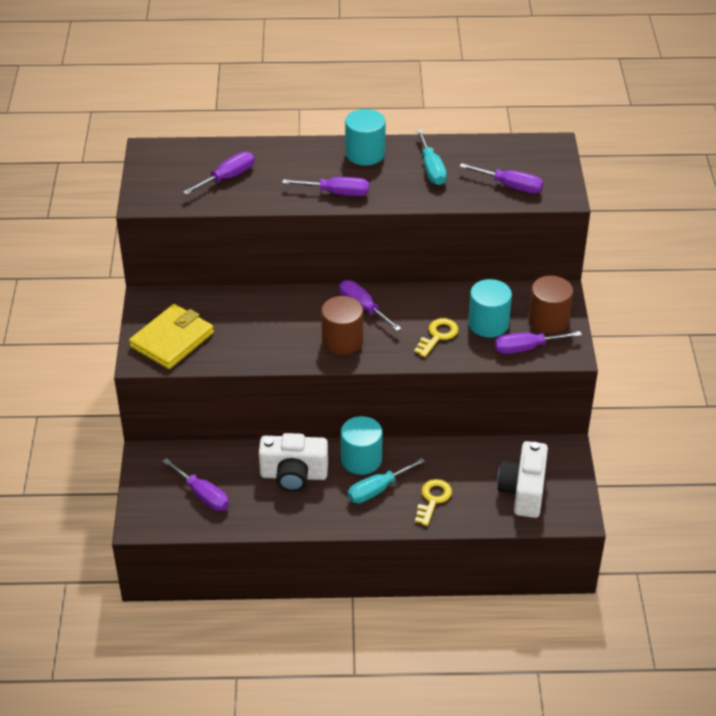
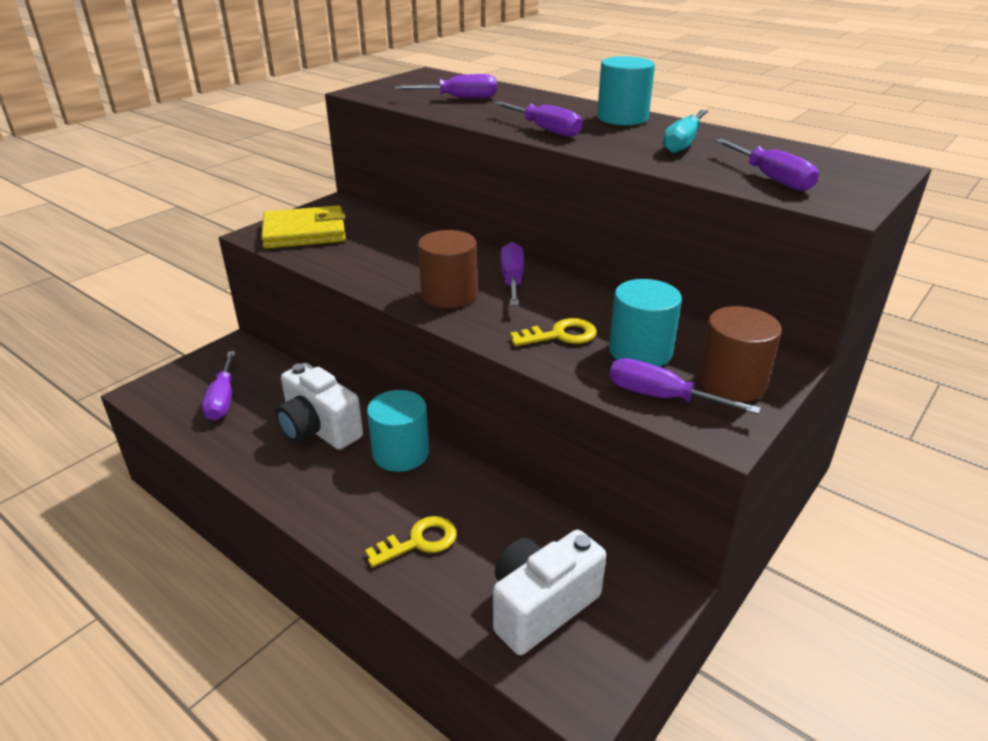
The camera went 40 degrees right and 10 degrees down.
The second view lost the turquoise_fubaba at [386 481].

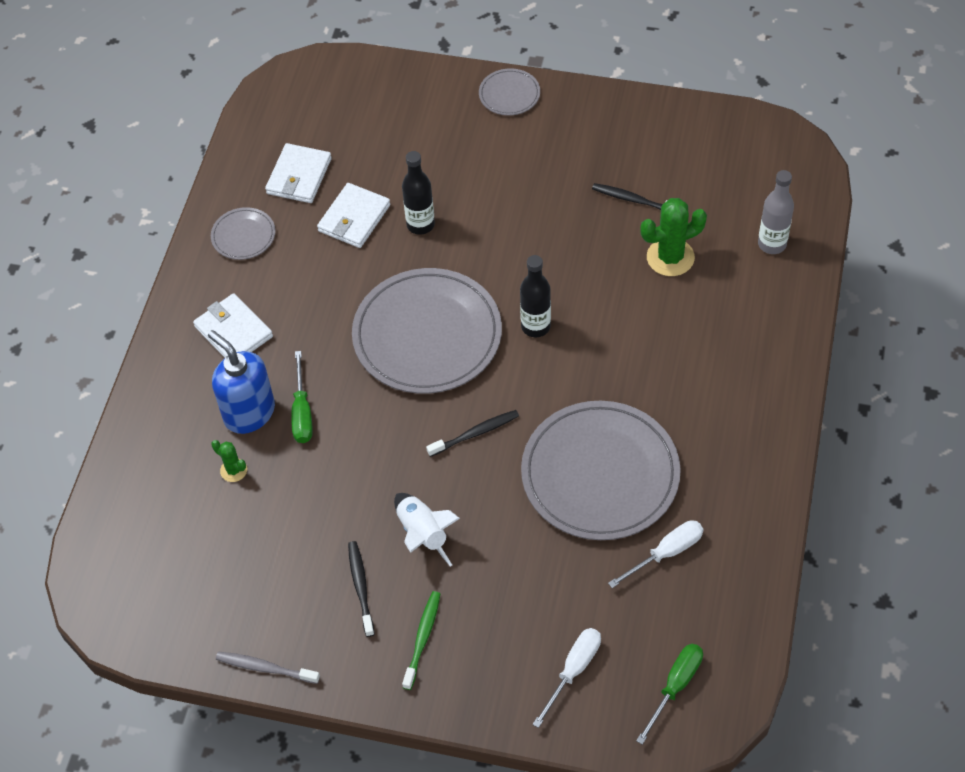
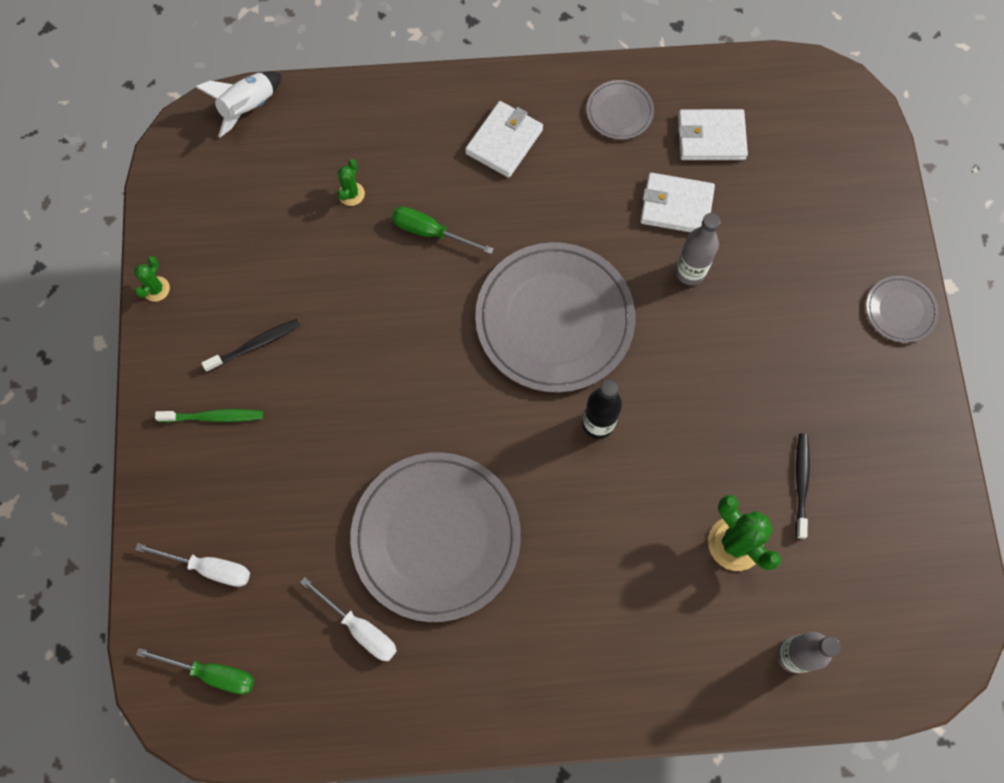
The camera went 70 degrees right and 15 degrees up.
The second view lost the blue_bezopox at [241 382].
The second view lost the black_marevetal at [472 433].
The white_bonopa ended up elsewhere, having gone from [427 530] to [239 104].
Where the grey_marevetal stood at [268 668], the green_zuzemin came to stand at [152 279].
What was the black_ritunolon at [418 193] turned into the grey_ritunolon at [698 249].
The green_fubaba at [302 397] ended up facing another way, 45 degrees clockwise from before.

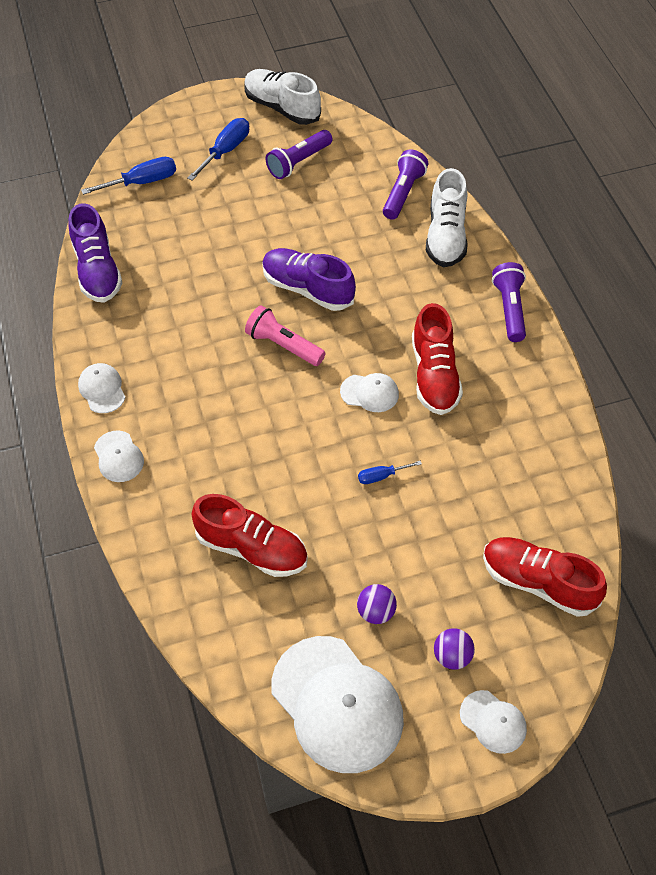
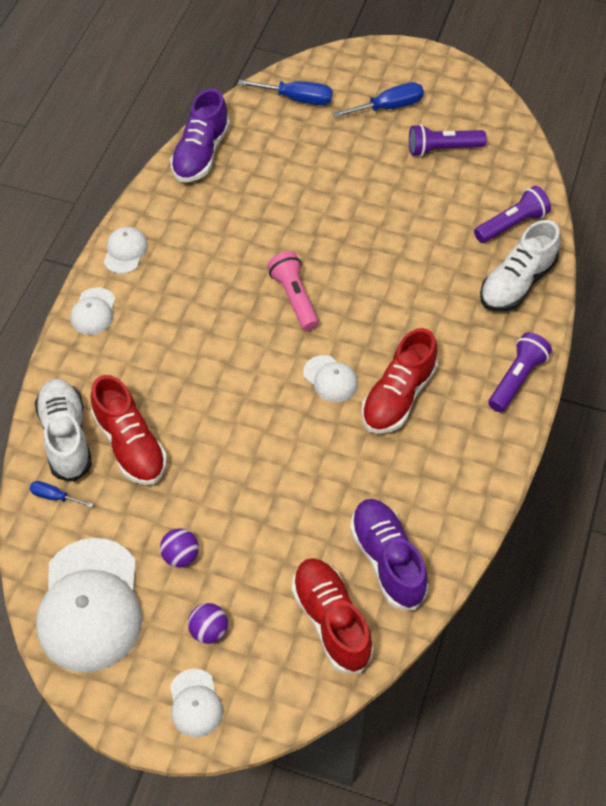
The camera went 35 degrees right and 0 degrees up.
The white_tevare ended up elsewhere, having gone from [282 97] to [63 430].
The purple_tevare ended up elsewhere, having gone from [309 279] to [389 554].
The blue_fubaba ended up elsewhere, having gone from [390 472] to [61 494].

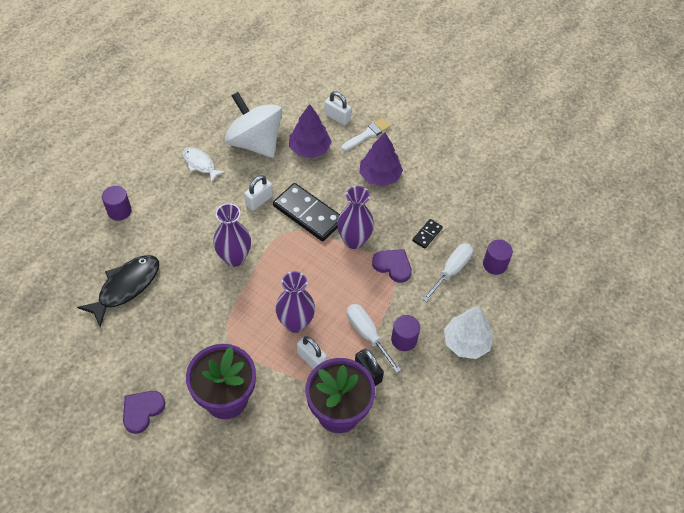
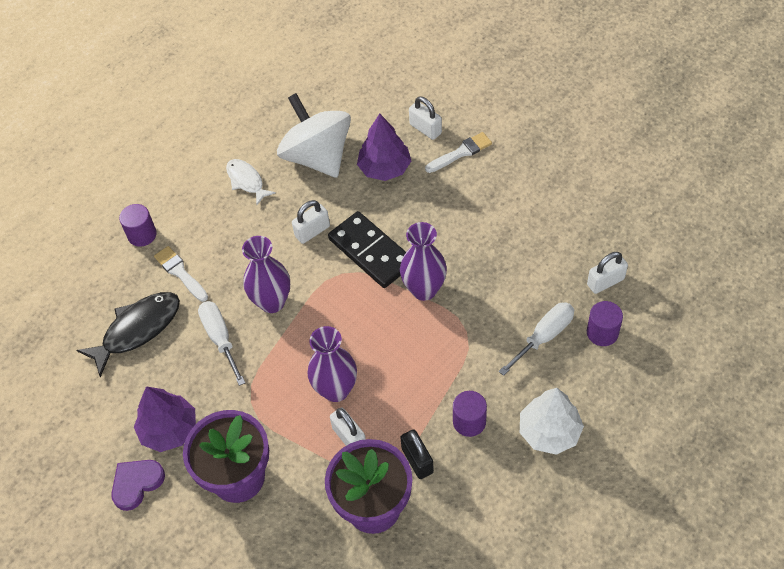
The camera went 15 degrees right and 0 degrees up.
The second view lost the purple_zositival at [392 266].
The second view lost the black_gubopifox at [427 234].
The second view gained the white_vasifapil at [181 274].
The second view gained the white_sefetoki at [607 273].
The white_fubaba ended up elsewhere, having gone from [374 338] to [221 343].
The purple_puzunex ended up elsewhere, having gone from [381 159] to [165 419].

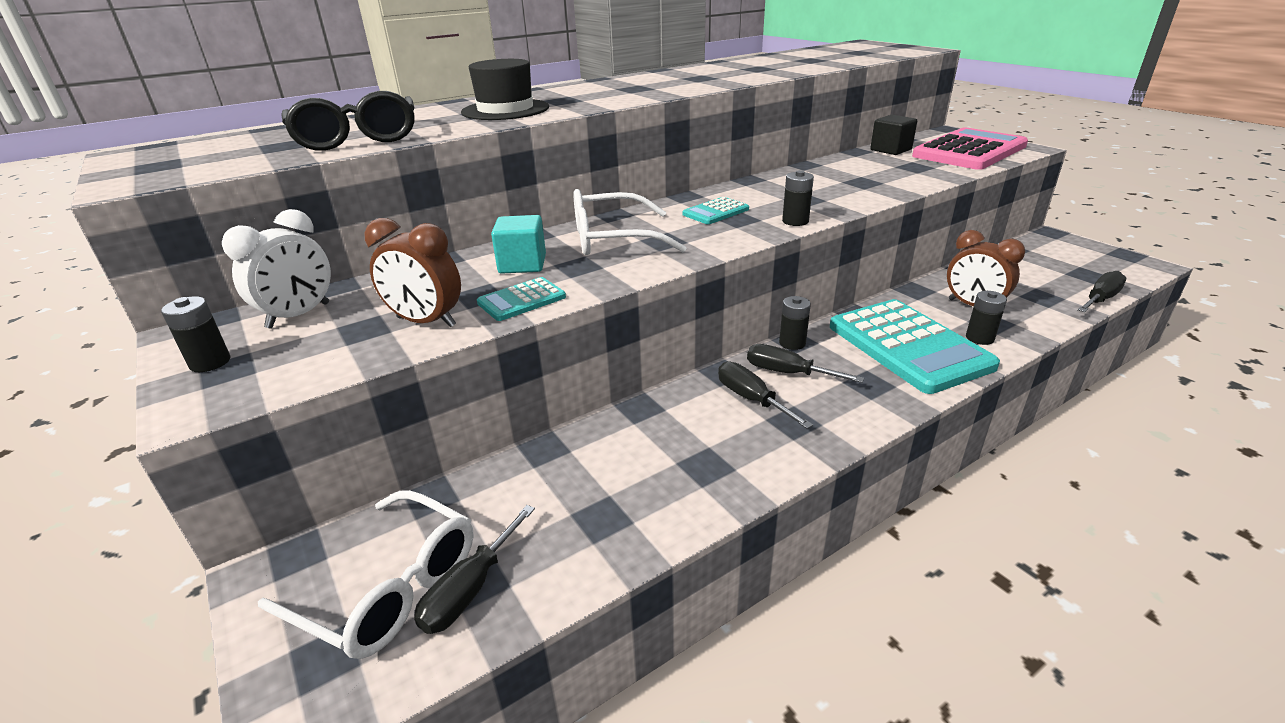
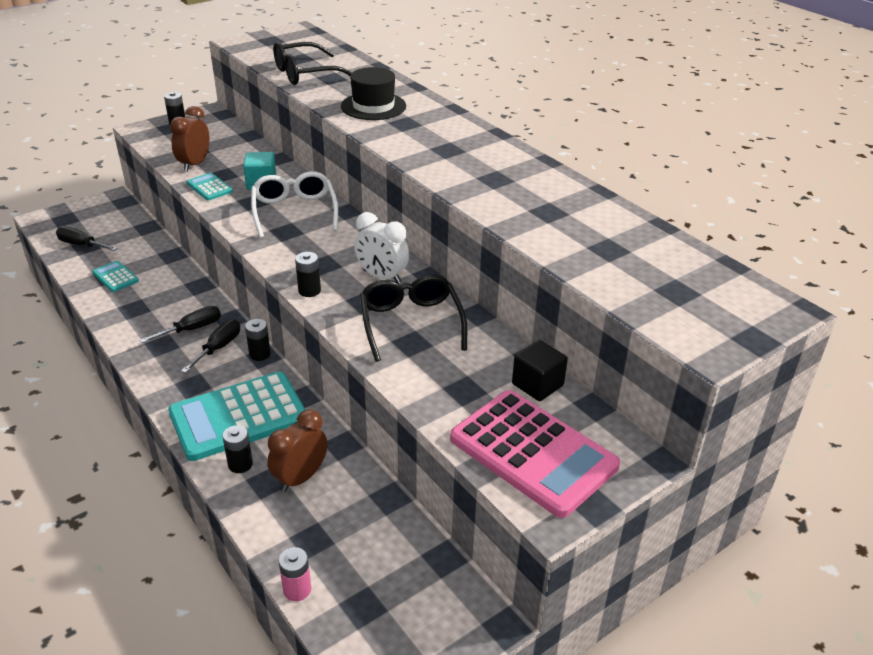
The camera went 85 degrees right and 5 degrees up.
The second view lost the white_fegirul at [365 574].
The second view gained the black_fegirul at [413 318].
The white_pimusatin ended up elsewhere, having gone from [276 269] to [381 248].
The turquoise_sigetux ended up elsewhere, having gone from [716 210] to [115 276].
Where the black_fubaba stood at [1101 291], the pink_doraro came to stand at [295 574].

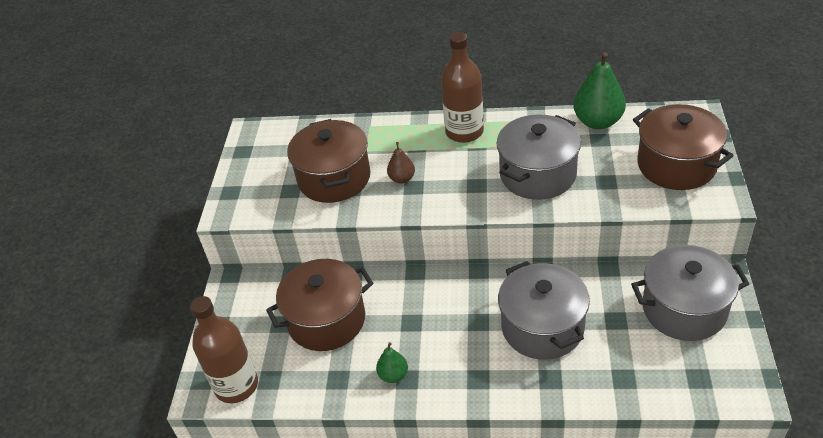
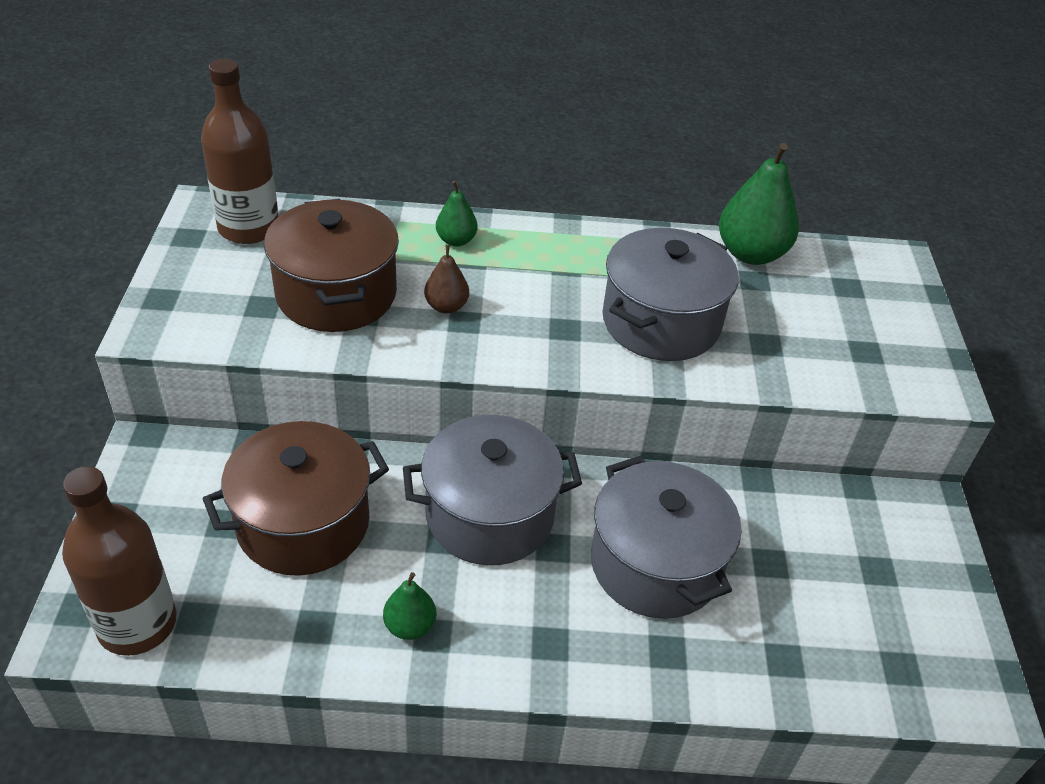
The camera went 10 degrees left and 0 degrees up.
The second view lost the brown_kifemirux at [683 147].
The second view gained the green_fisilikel at [457 214].
The brown_ritunolon ended up elsewhere, having gone from [462 87] to [239 151].
The grey_kifemirux ended up elsewhere, having gone from [690 293] to [492 490].

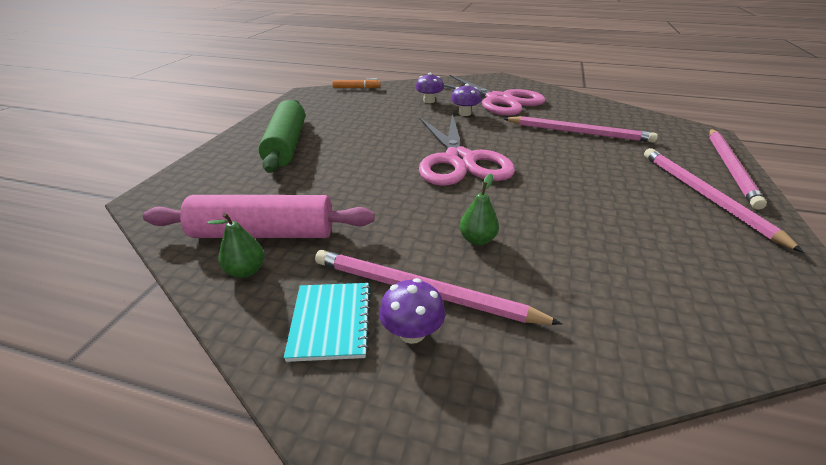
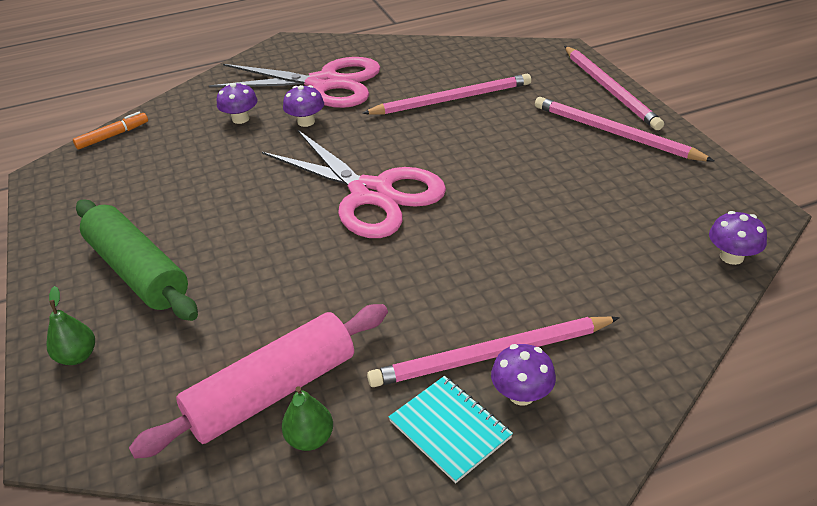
The camera went 35 degrees left and 5 degrees up.
The second view gained the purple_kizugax at [738 238].
The green_fisilikel ended up elsewhere, having gone from [479 209] to [70 325].

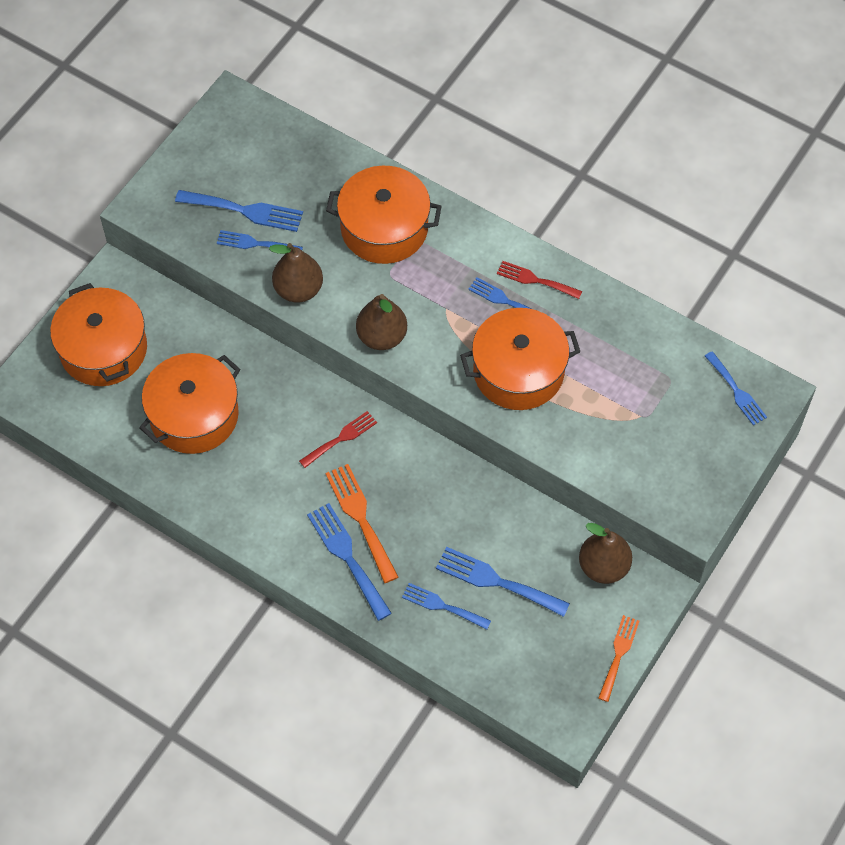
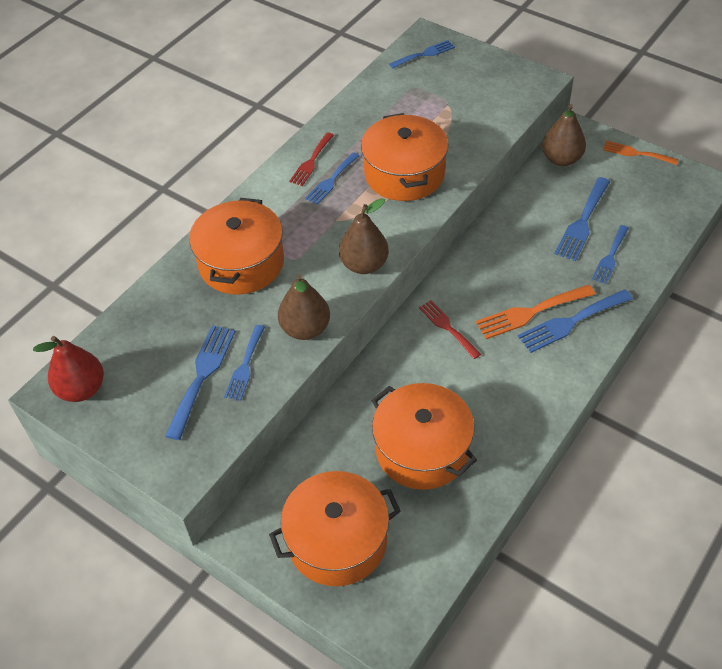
The camera went 85 degrees left and 10 degrees down.
The second view gained the red_fisilikel at [68 369].

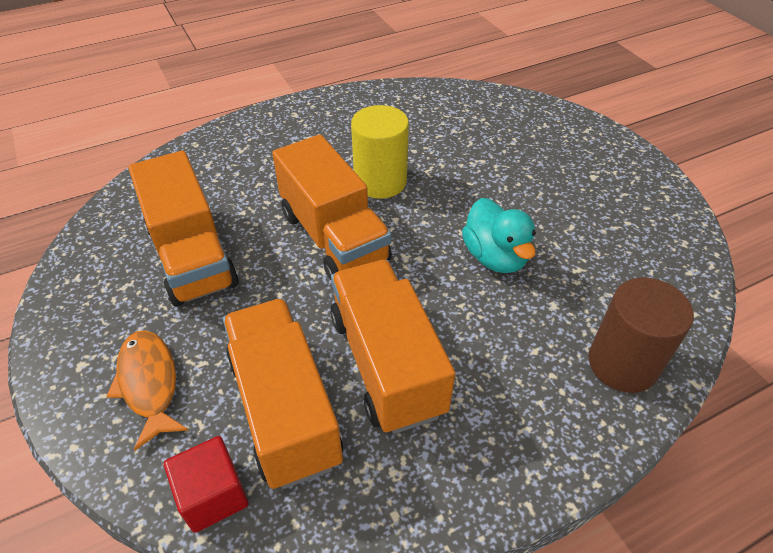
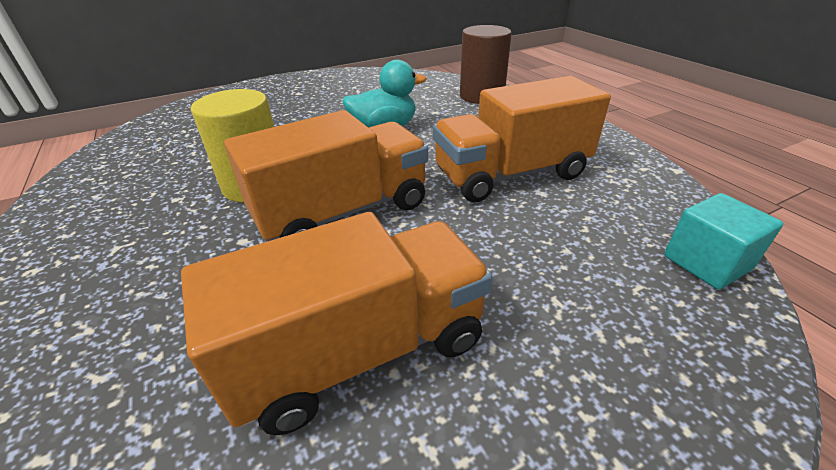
The camera went 90 degrees left and 10 degrees down.
The second view lost the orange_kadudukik at [147 390].
The second view lost the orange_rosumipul at [283 393].
What was the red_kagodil at [206 484] turned into the turquoise_kagodil at [723 241].

